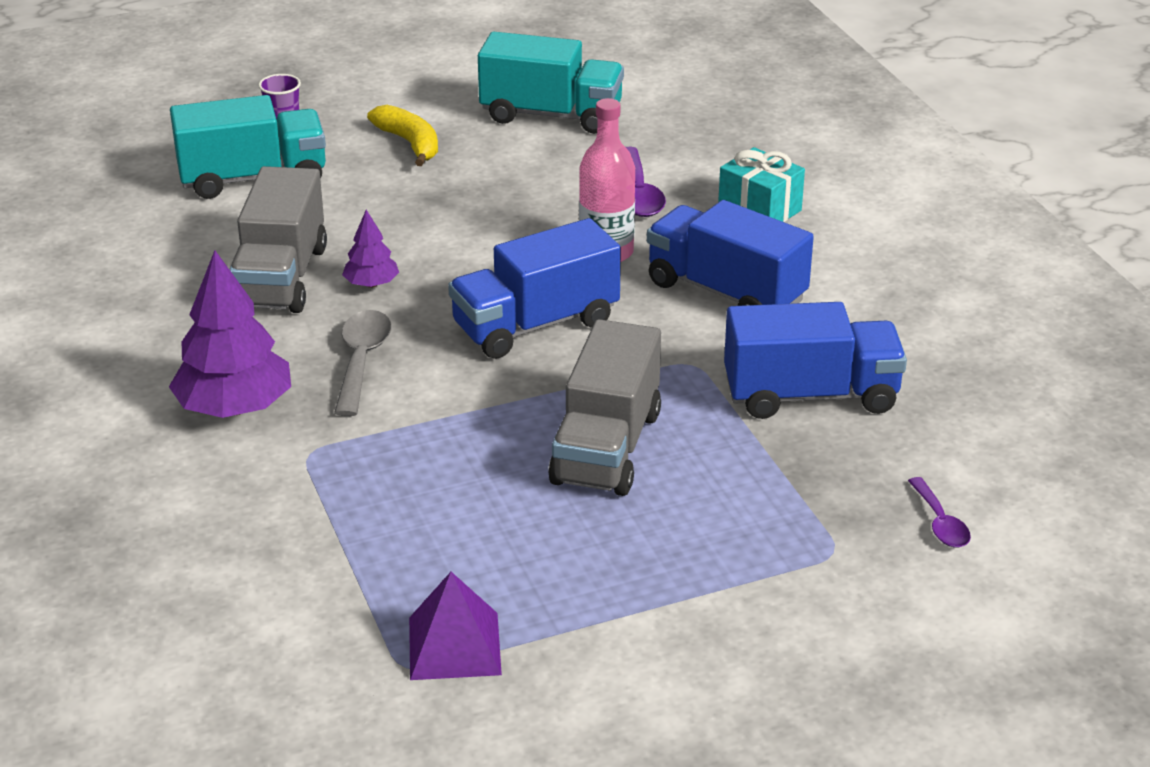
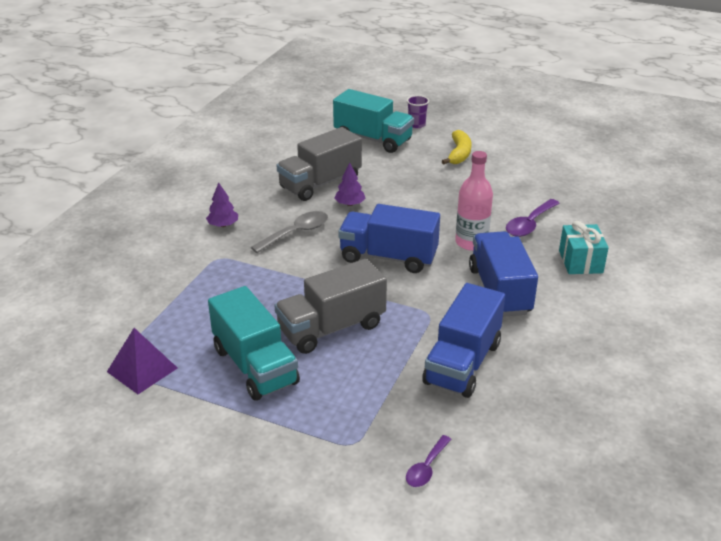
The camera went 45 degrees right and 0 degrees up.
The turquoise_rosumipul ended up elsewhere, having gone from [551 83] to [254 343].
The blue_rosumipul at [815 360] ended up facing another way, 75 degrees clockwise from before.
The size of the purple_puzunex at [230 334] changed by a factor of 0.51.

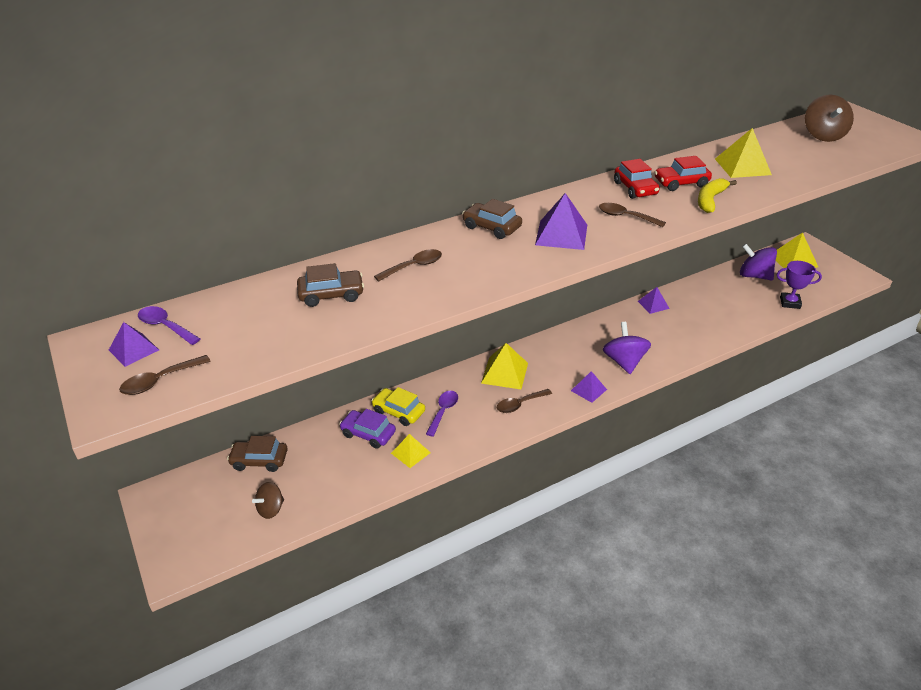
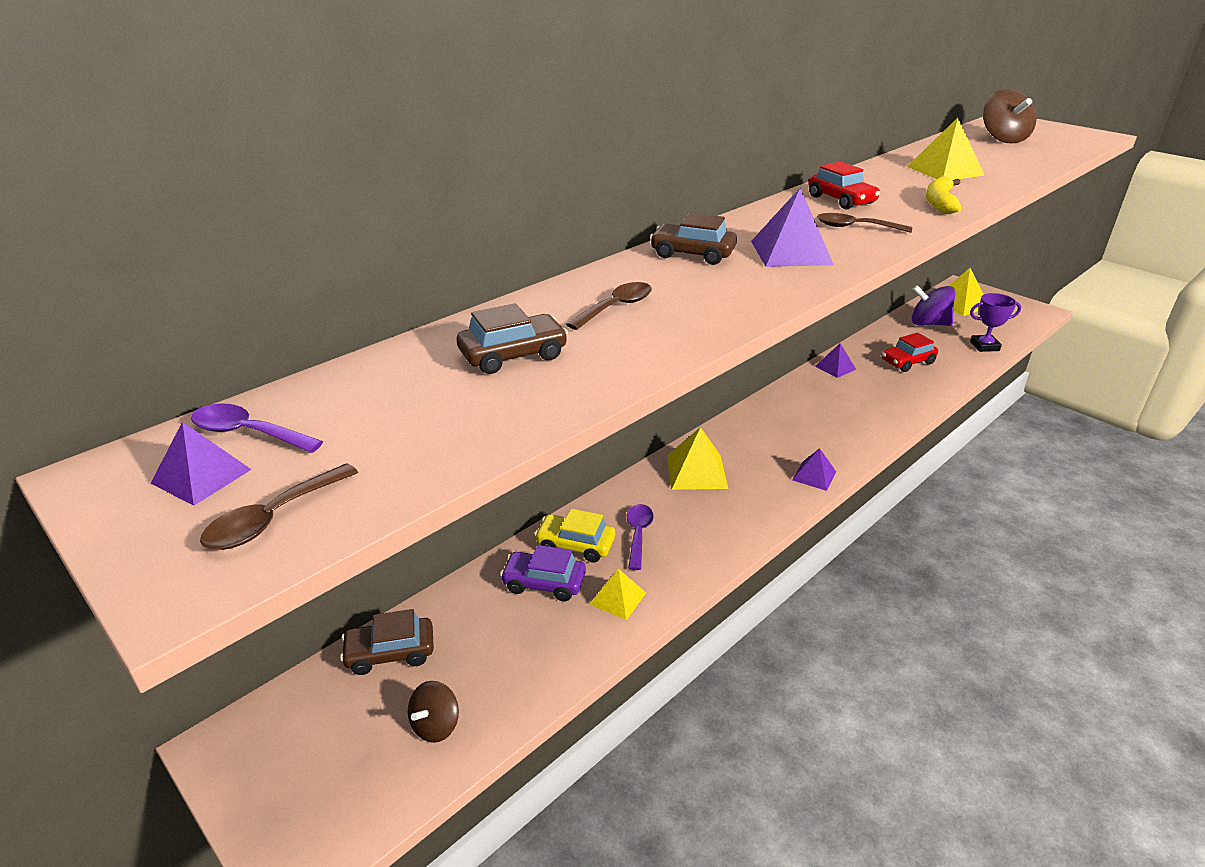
The camera went 15 degrees left and 5 degrees down.
The second view lost the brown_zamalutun at [524 401].
The second view lost the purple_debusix at [626 348].
The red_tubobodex ended up elsewhere, having gone from [683 173] to [909 352].

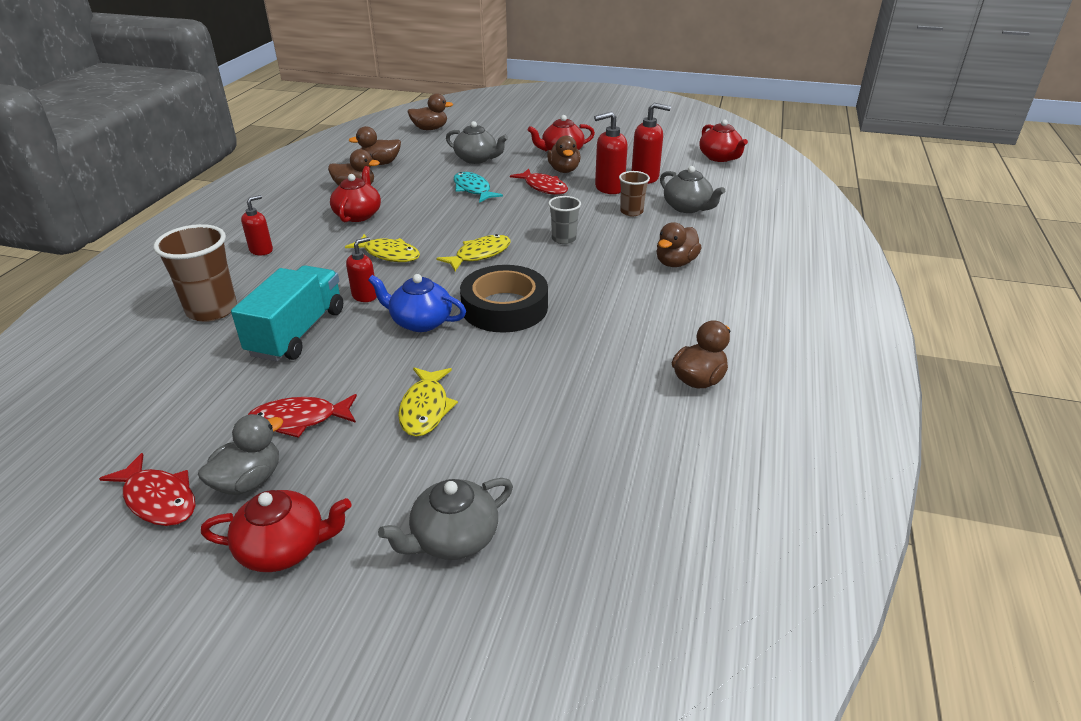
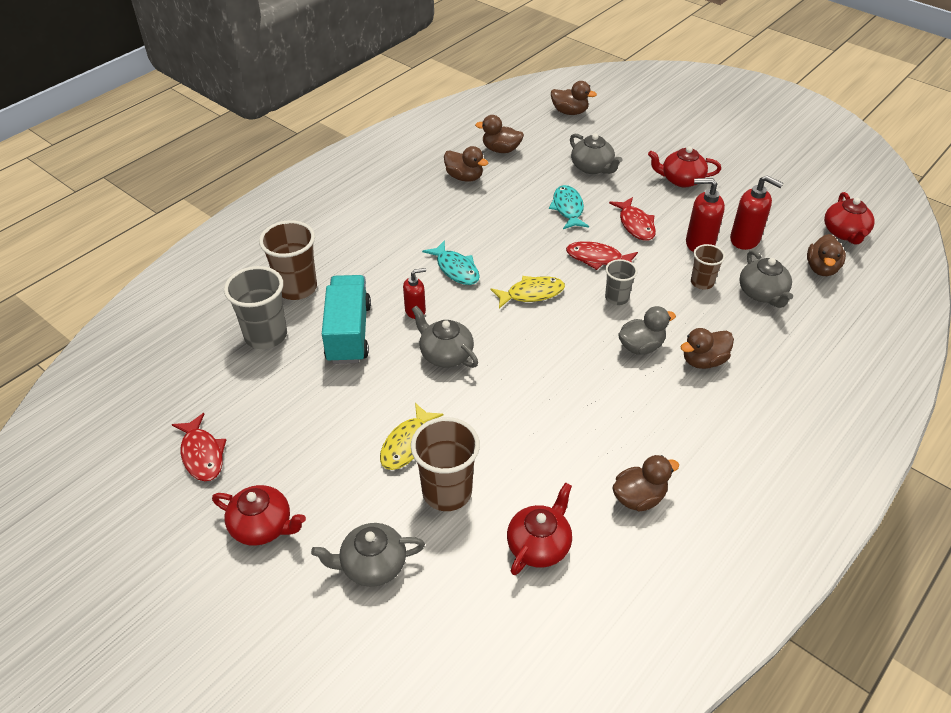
The camera went 25 degrees right and 10 degrees up.
The second view lost the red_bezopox at [257 225].
The second view lost the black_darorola at [504 299].
The second view gained the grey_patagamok at [255 307].
The second view gained the brown_patagamok at [445 464].
The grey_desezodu ended up elsewhere, having gone from [240 454] to [647 330].
The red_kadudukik ended up elsewhere, having gone from [302 416] to [602 255].
The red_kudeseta ended up elsewhere, having gone from [355 194] to [539 528].
The brown_desezodu ended up elsewhere, having gone from [564 154] to [826 255].
What was the yellow_kadudukik at [382 248] turned into the turquoise_kadudukik at [451 262].
What was the blue_kudeseta at [417 303] turned into the grey_kudeseta at [445 336].
The turquoise_rosumipul at [287 313] ended up facing another way, 45 degrees counterclockwise from before.

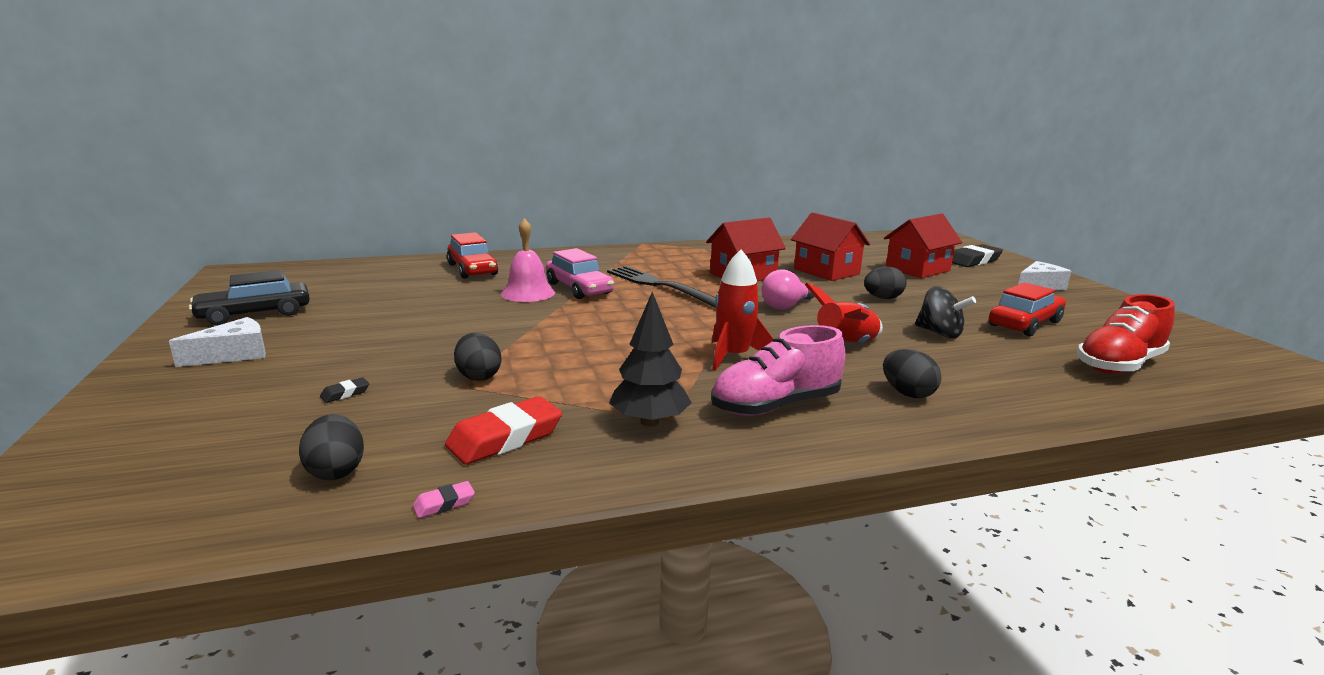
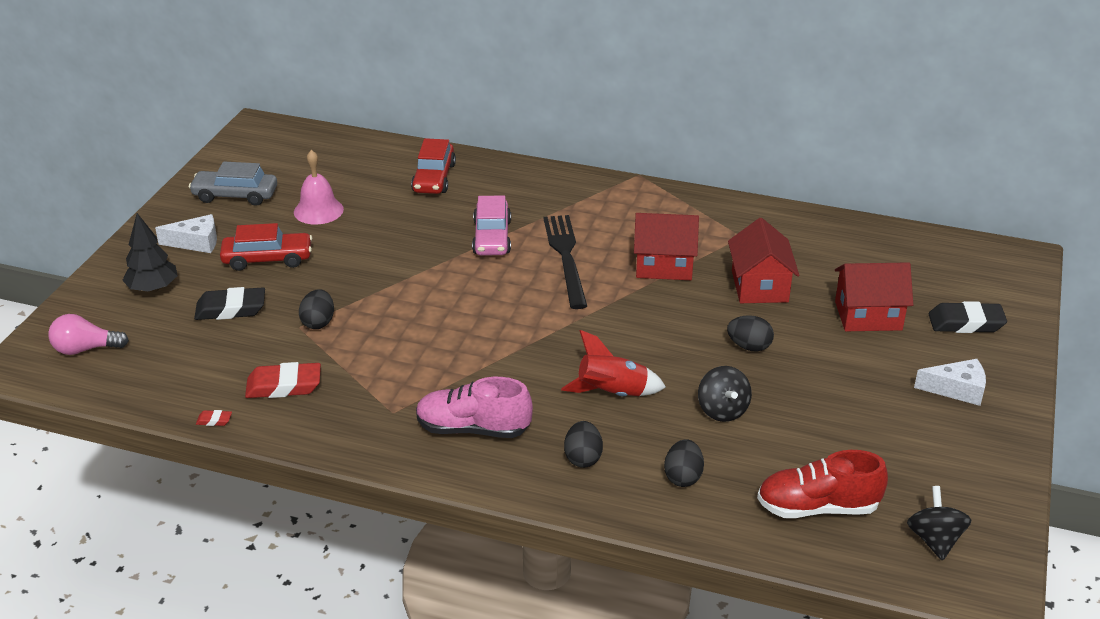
The camera went 35 degrees right and 15 degrees up.
The second view lost the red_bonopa at [742 310].
The second view gained the black_debusix at [939 523].
The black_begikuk ended up elsewhere, having gone from [331 447] to [684 463].
The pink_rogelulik ended up elsewhere, having gone from [528 260] to [319 187].
The black_puzunex ended up elsewhere, having gone from [650 359] to [150 253].
The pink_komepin ended up elsewhere, having gone from [788 289] to [88 334].
The red_tubobodex ended up elsewhere, having gone from [1027 309] to [266 247].
What was the black_tubobodex at [249 297] turned into the grey_tubobodex at [233 184].
What was the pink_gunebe at [444 499] turned into the red_gunebe at [214 418].
The size of the black_gunebe at [344 390] changed by a factor of 2.23.

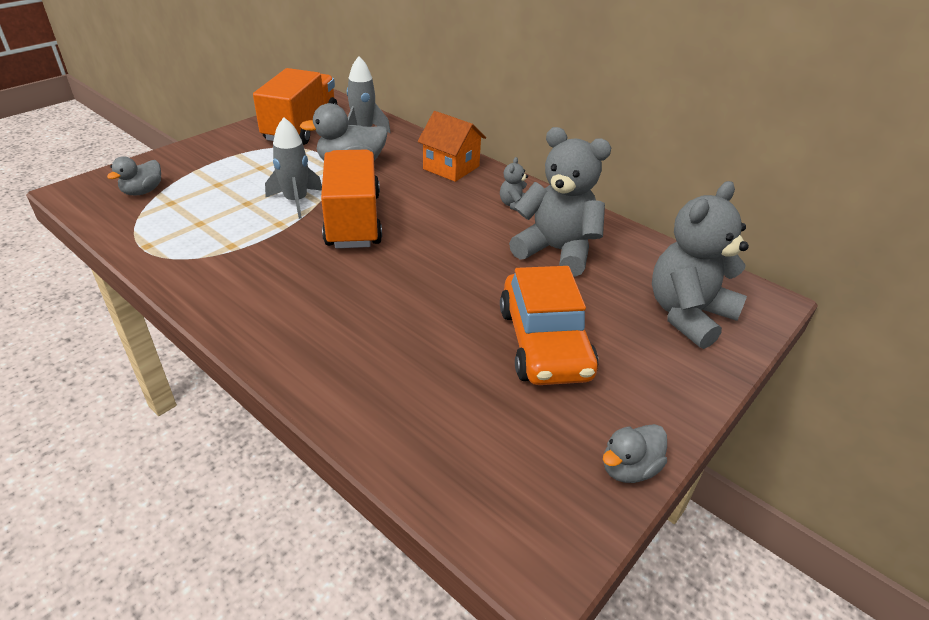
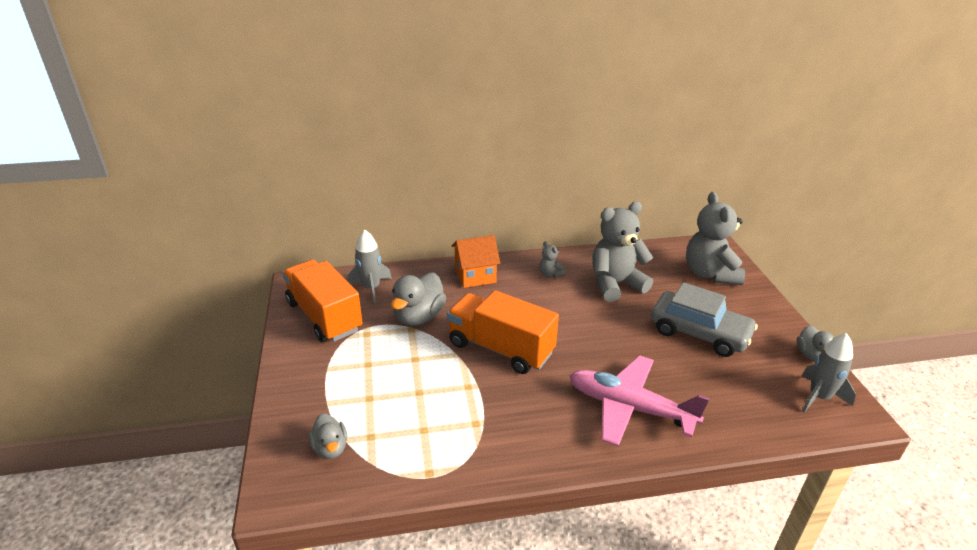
The camera went 50 degrees left and 5 degrees down.
The second view gained the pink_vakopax at [639 400].
The grey_bonopa ended up elsewhere, having gone from [293 168] to [829 373].
What was the orange_tubobodex at [549 325] turned into the grey_tubobodex at [704 319].

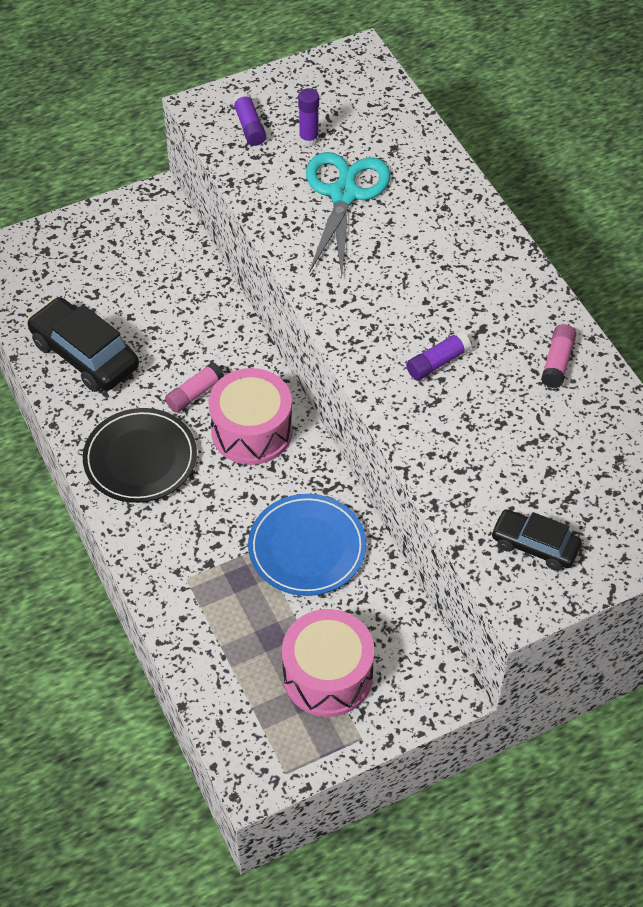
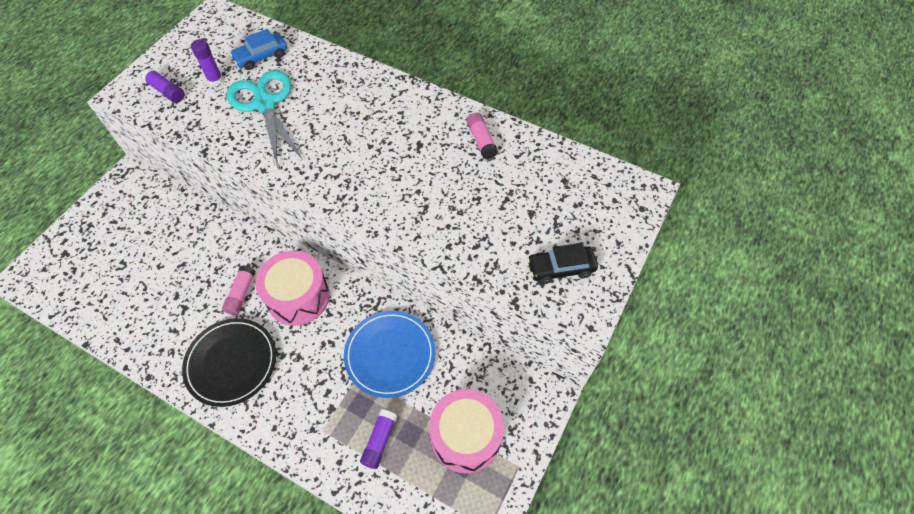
The camera went 35 degrees left and 5 degrees up.
The second view lost the black_tubobodex at [83 344].
The second view gained the blue_tubobodex at [258 49].
The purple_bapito ended up elsewhere, having gone from [438 356] to [378 439].

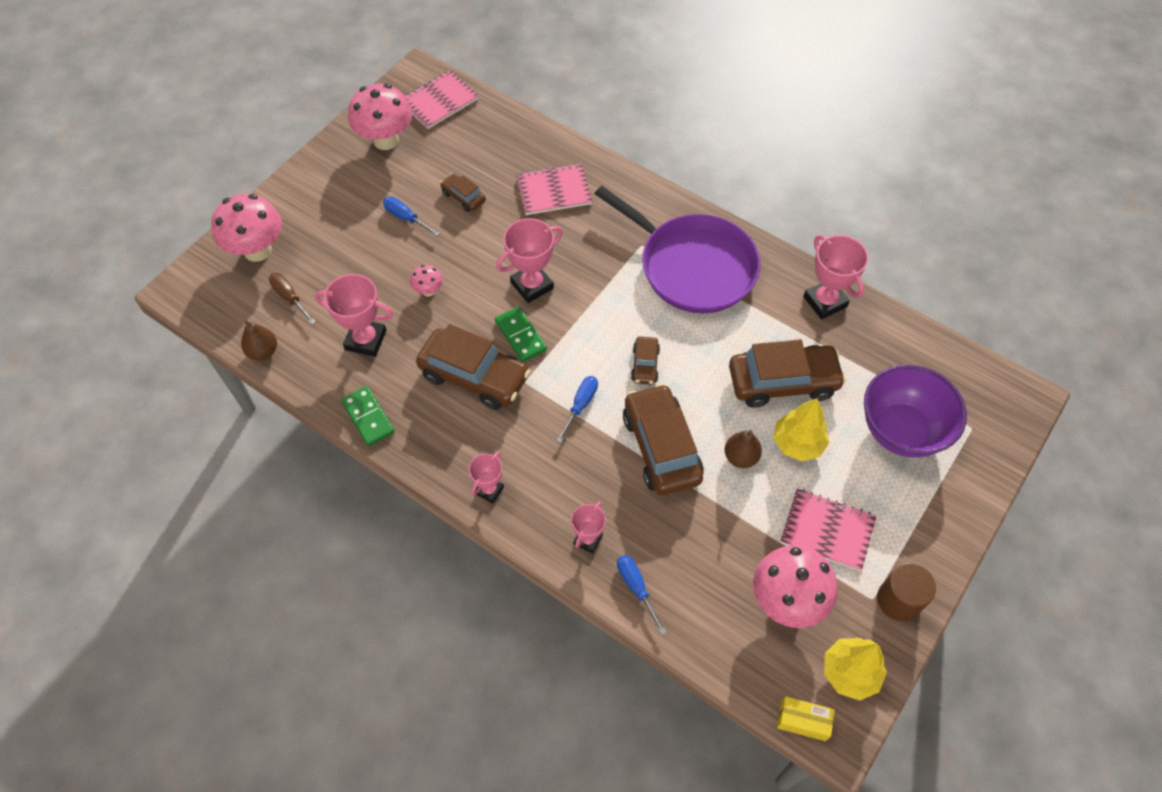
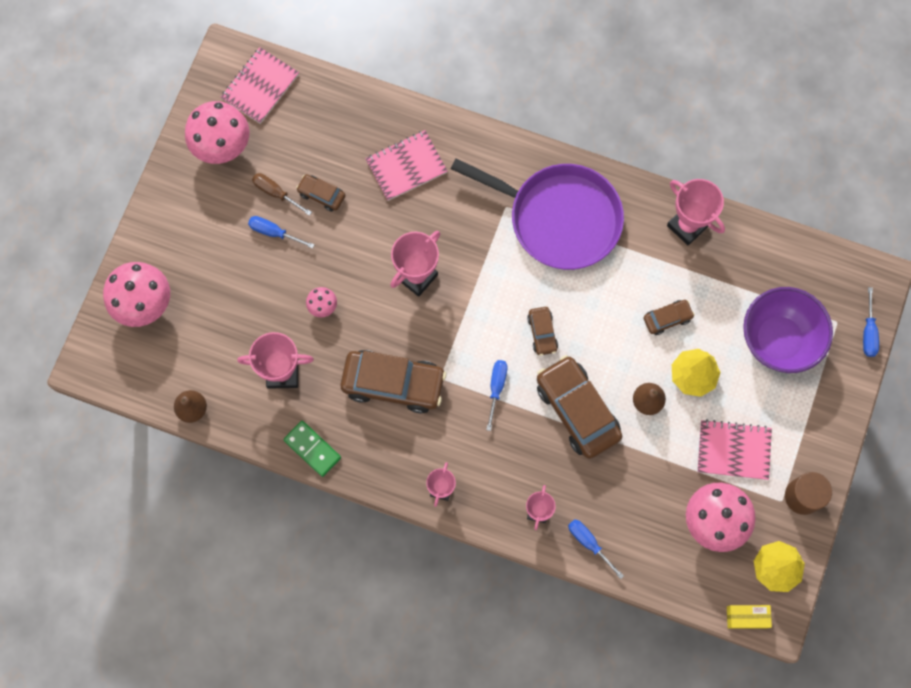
The camera went 15 degrees left and 15 degrees up.
The second view lost the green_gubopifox at [521 334].
The second view gained the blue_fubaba at [871 322].
The brown_fubaba ended up elsewhere, having gone from [292 298] to [282 194].
The size of the brown_tubobodex at [787 373] changed by a factor of 0.49.

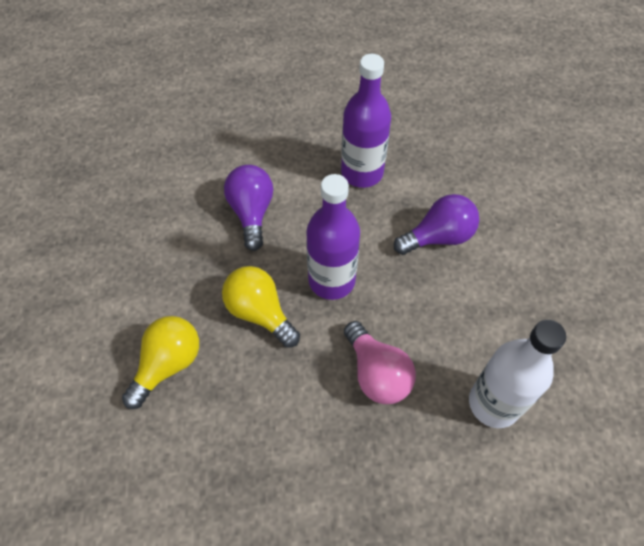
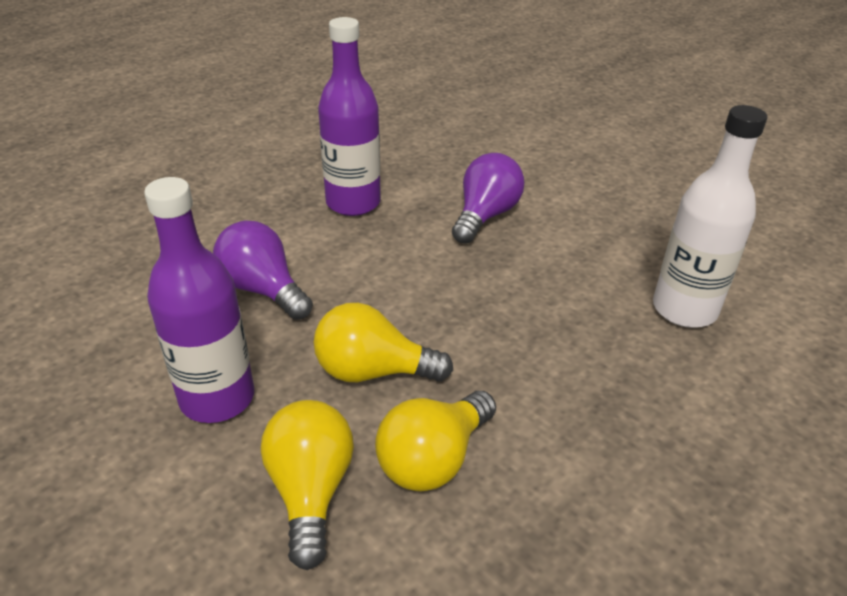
The camera went 40 degrees left and 20 degrees down.
The second view lost the pink_komepin at [380 362].
The second view gained the yellow_komepin at [435 441].
The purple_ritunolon ended up elsewhere, having gone from [333 237] to [199 300].

